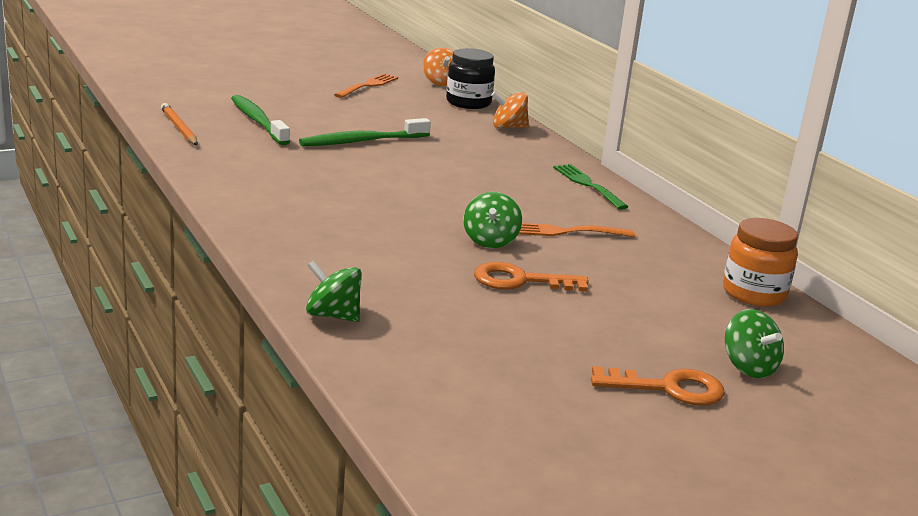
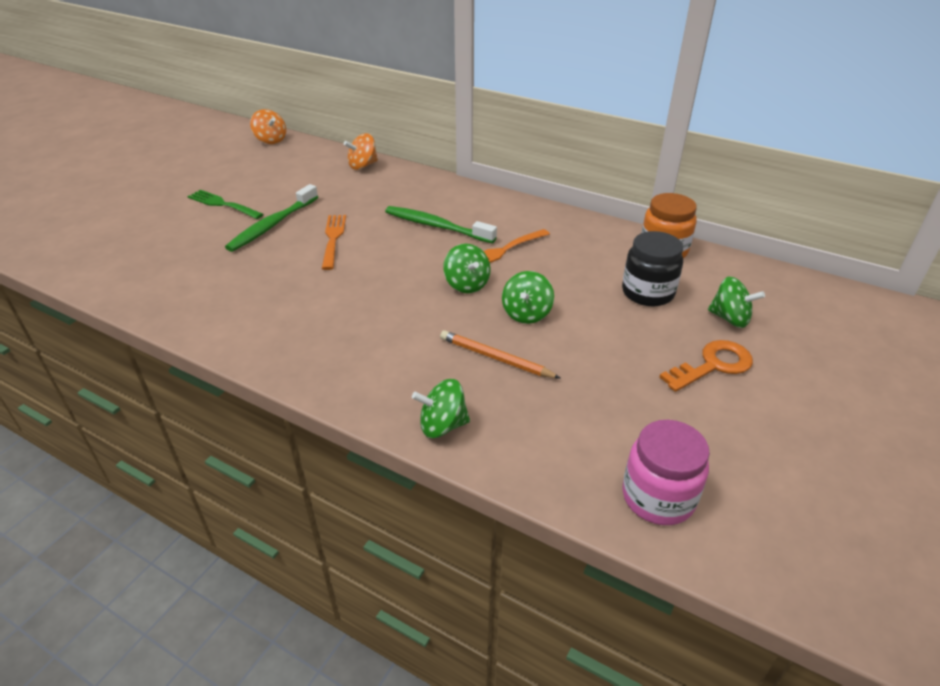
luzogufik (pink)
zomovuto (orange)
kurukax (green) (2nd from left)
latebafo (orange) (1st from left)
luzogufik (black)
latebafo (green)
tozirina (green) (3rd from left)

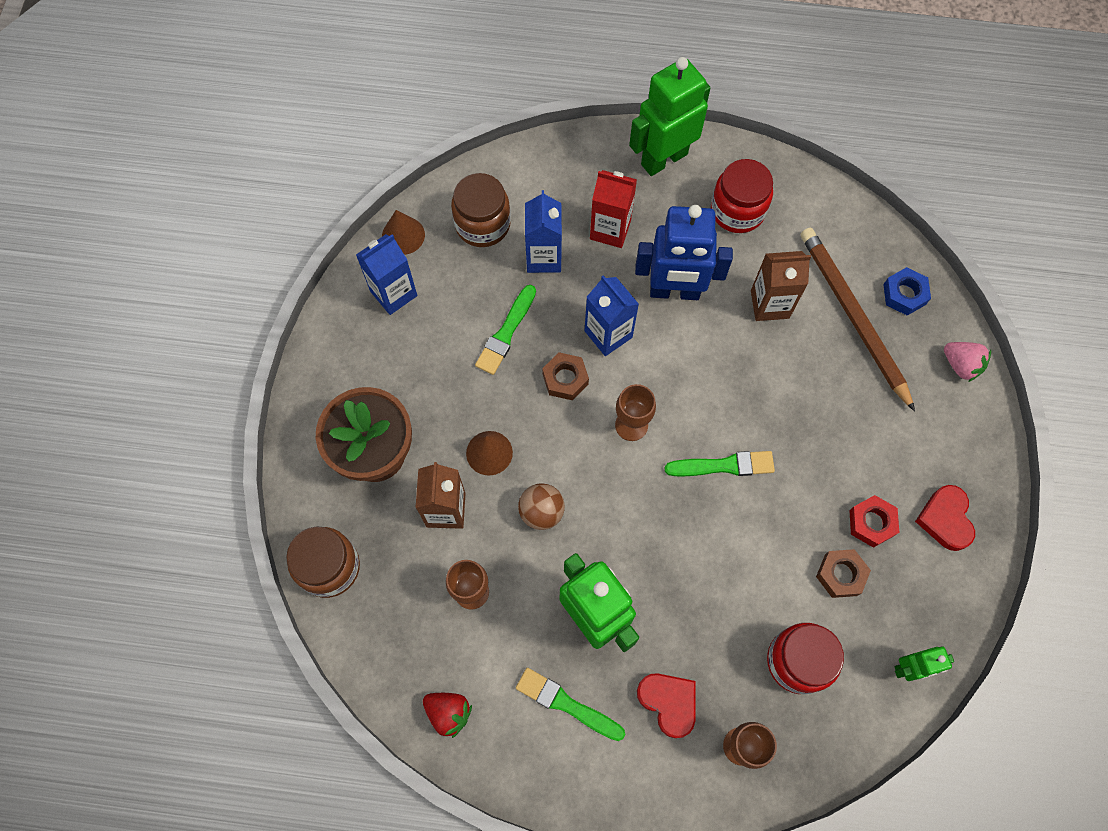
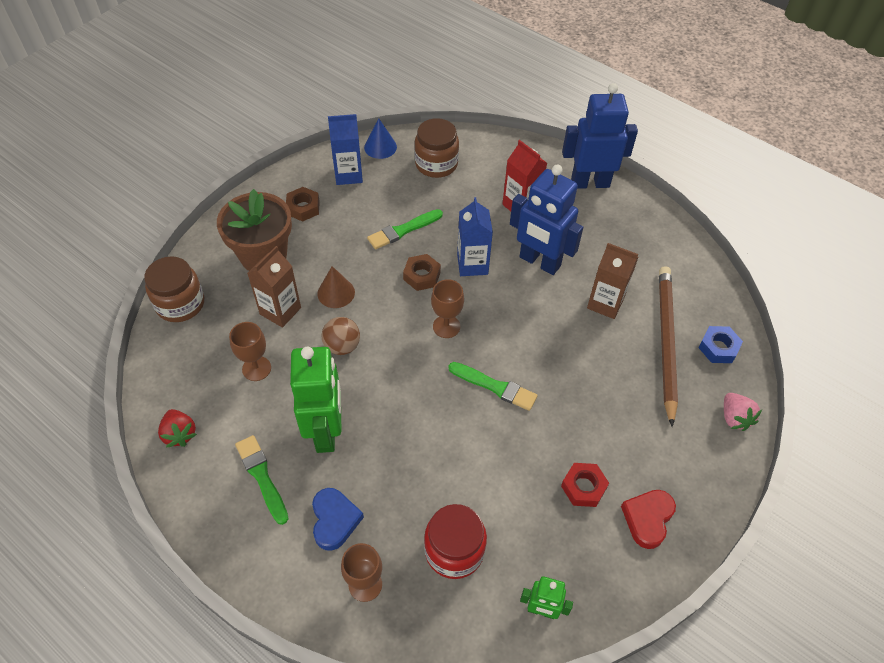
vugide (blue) (2nd from left in the first image)
luzogufik (red) (1st from left in the first image)
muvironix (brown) (1st from left)
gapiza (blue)
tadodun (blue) (2nd from left)
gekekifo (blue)

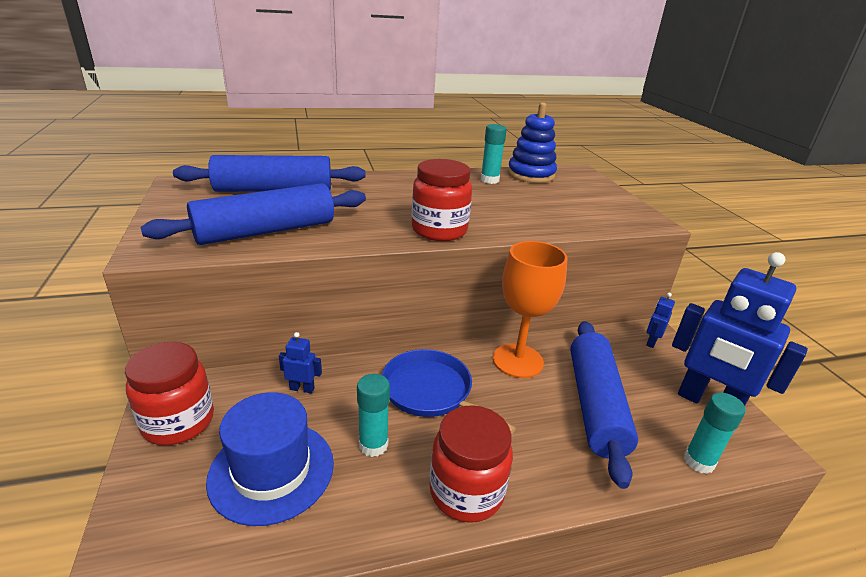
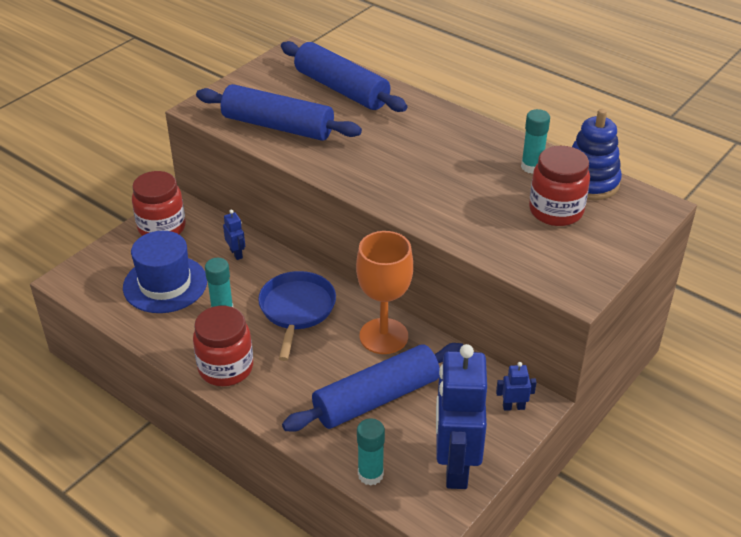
luzogufik (red) (3rd from left)

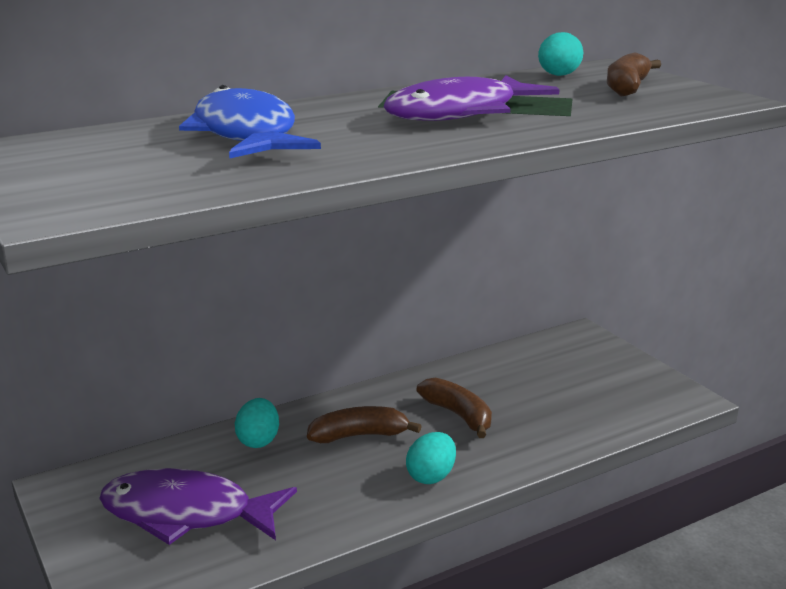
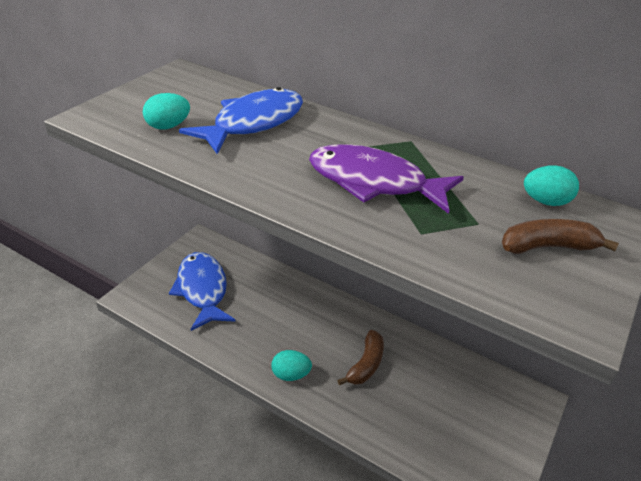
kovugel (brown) (1st from left in the first image)
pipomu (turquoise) (1st from left)
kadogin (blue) (1st from left)

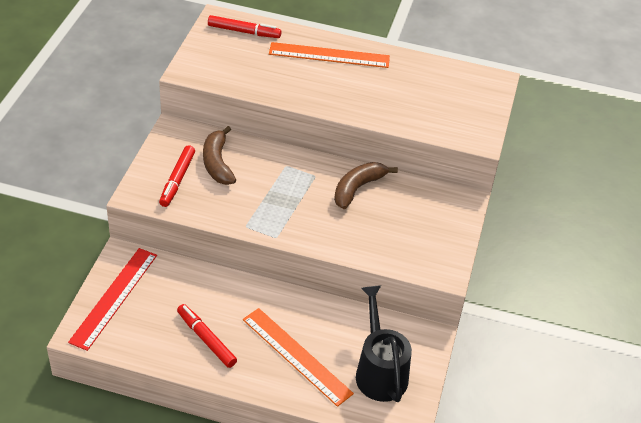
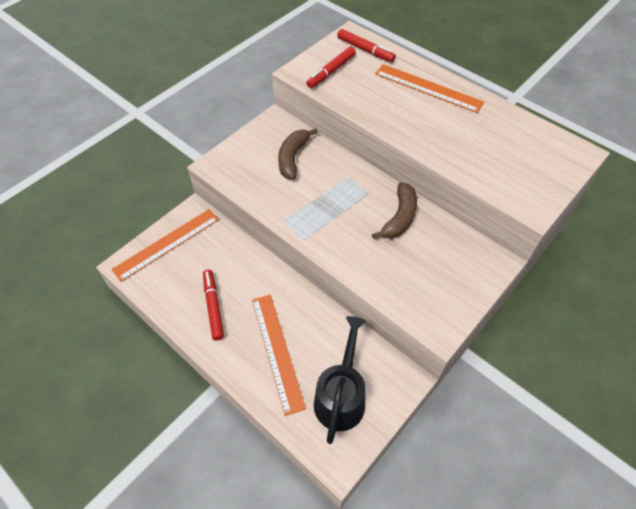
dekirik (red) (2nd from left)
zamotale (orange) (1st from left)
kovugel (brown) (2nd from left)

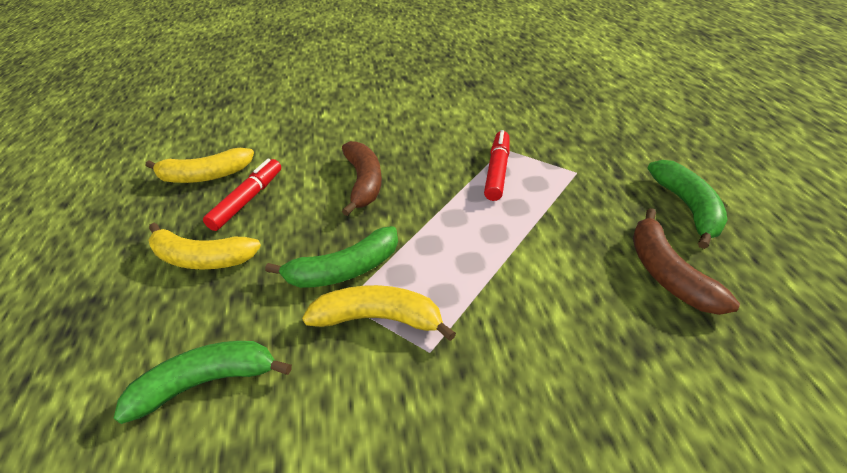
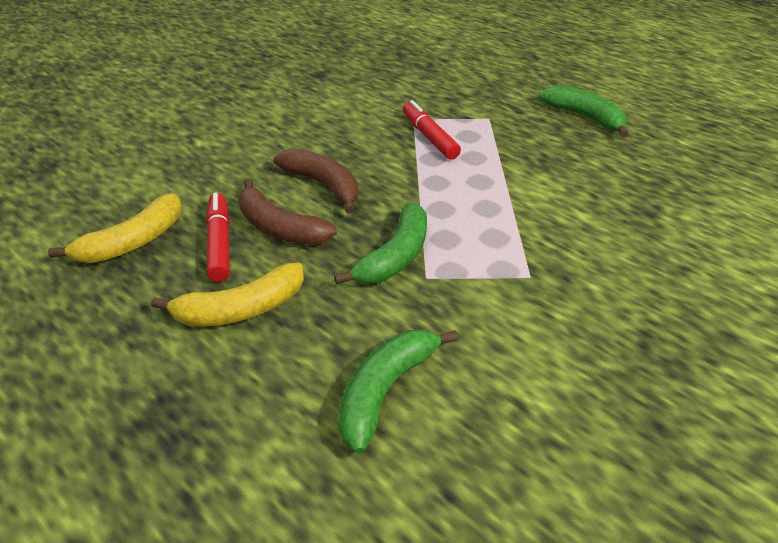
kovugel (yellow) (3rd from left in the first image)
kovugel (brown) (1st from left)

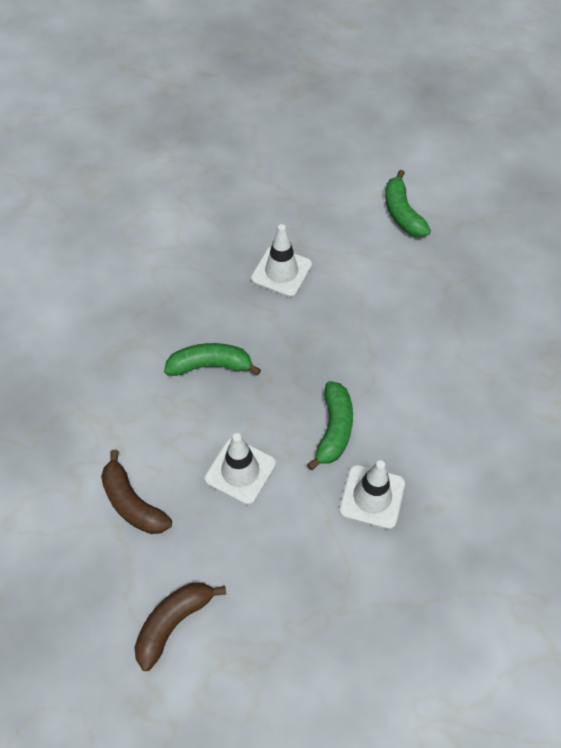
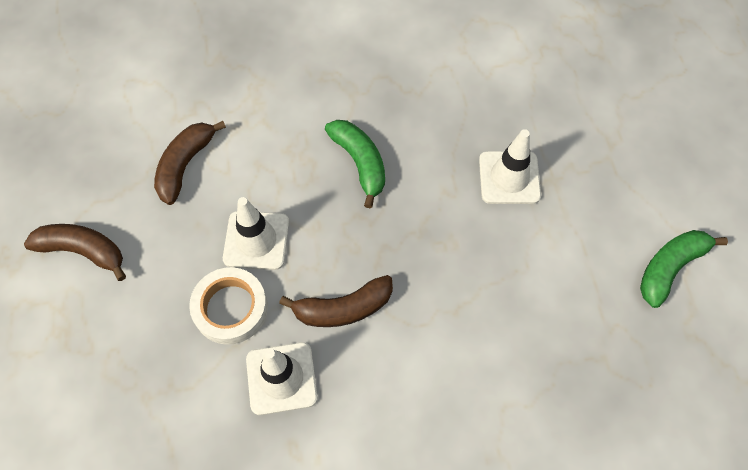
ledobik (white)
kovugel (brown) (3rd from left)

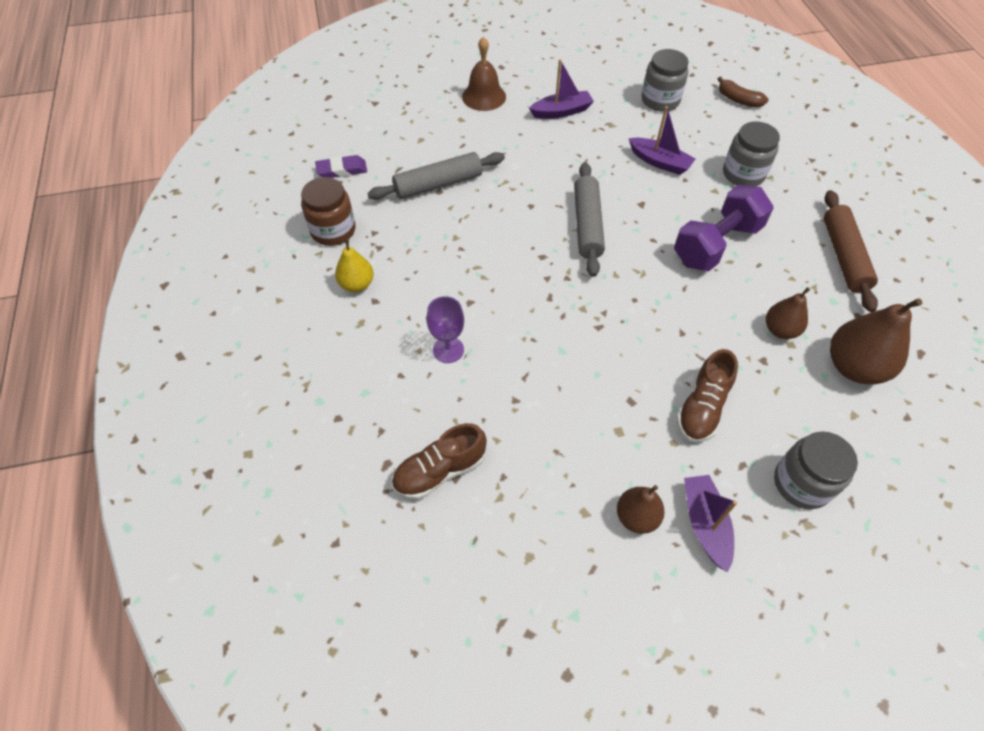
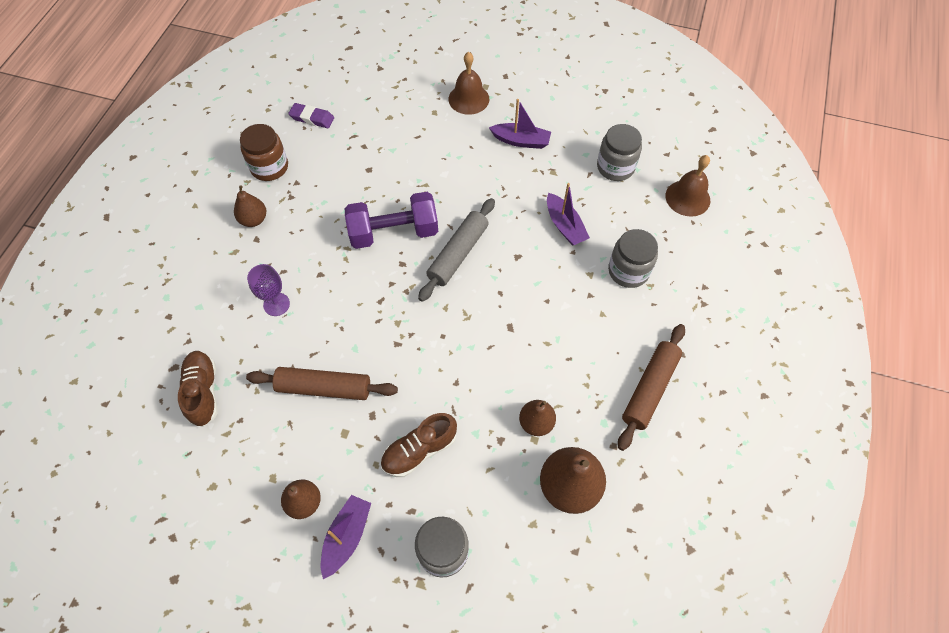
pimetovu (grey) (1st from left in the first image)
pimetovu (brown) (1st from left)
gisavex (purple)
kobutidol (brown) (2nd from left)
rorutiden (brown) (1st from left)
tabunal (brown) (1st from left)

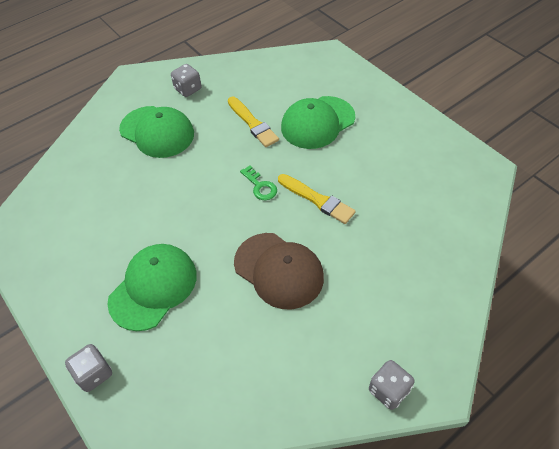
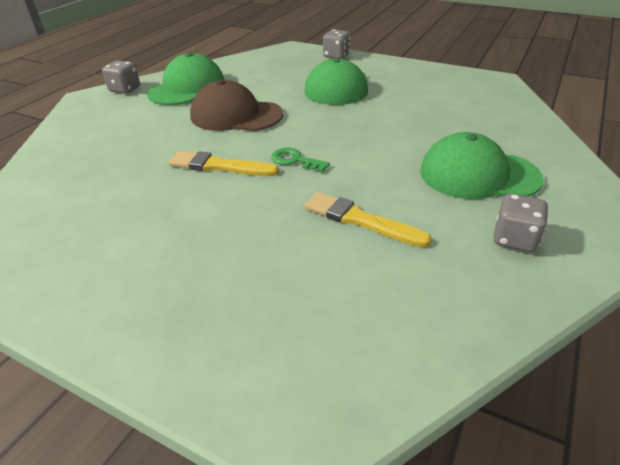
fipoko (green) (1st from left)

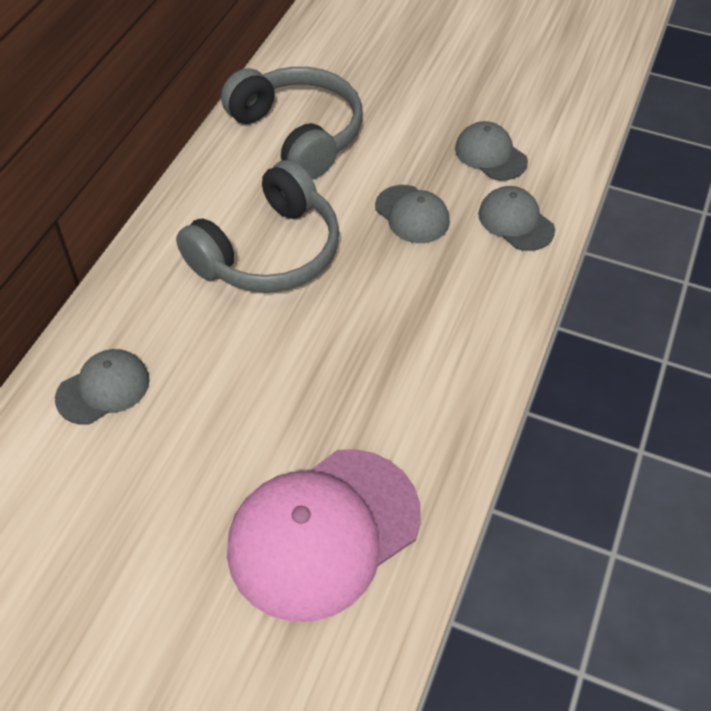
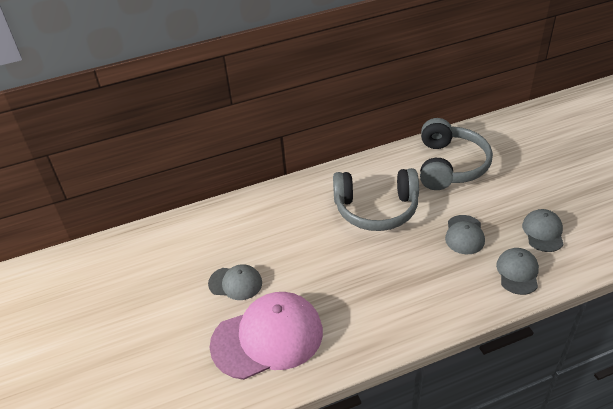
fipoko (grey) (1st from left)
fipoko (pink)

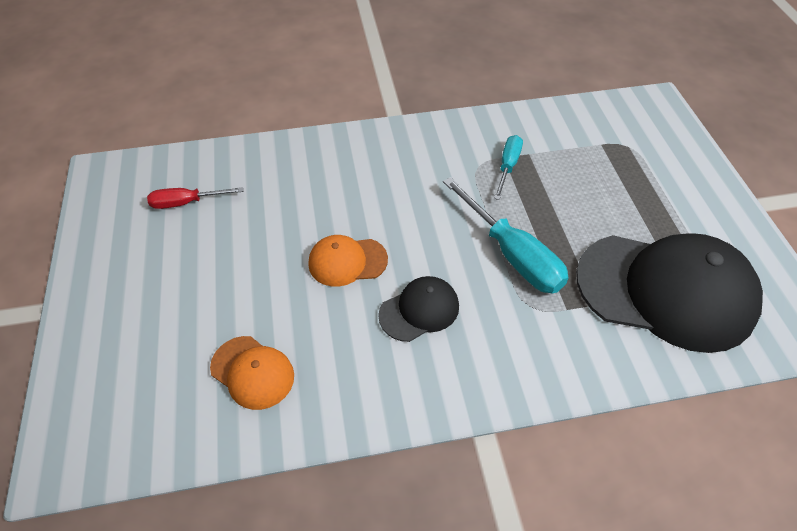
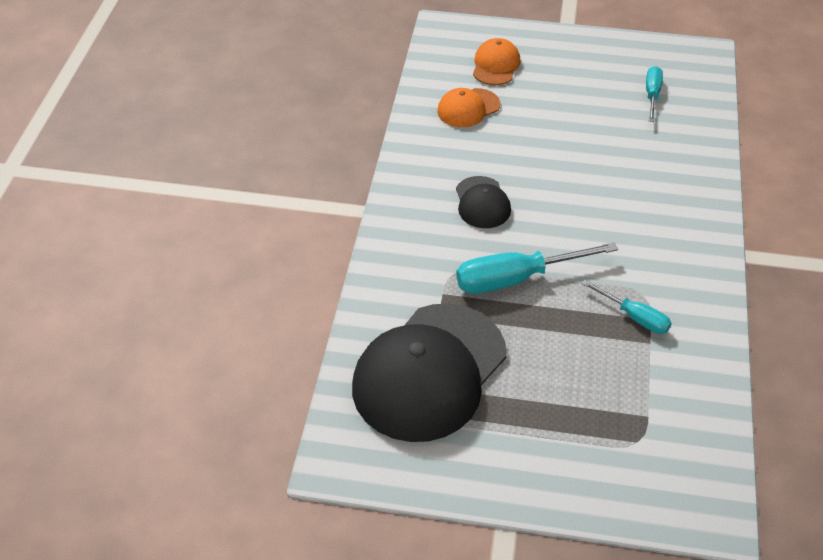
fipoko (orange) (2nd from left)
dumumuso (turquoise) (3rd from left)

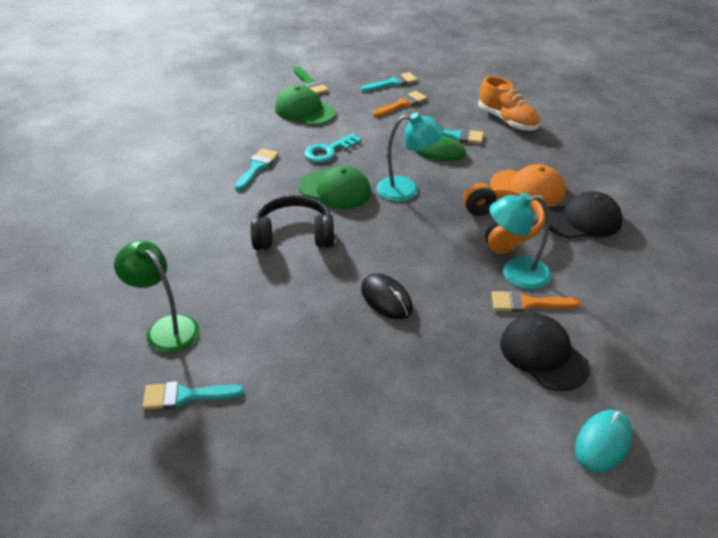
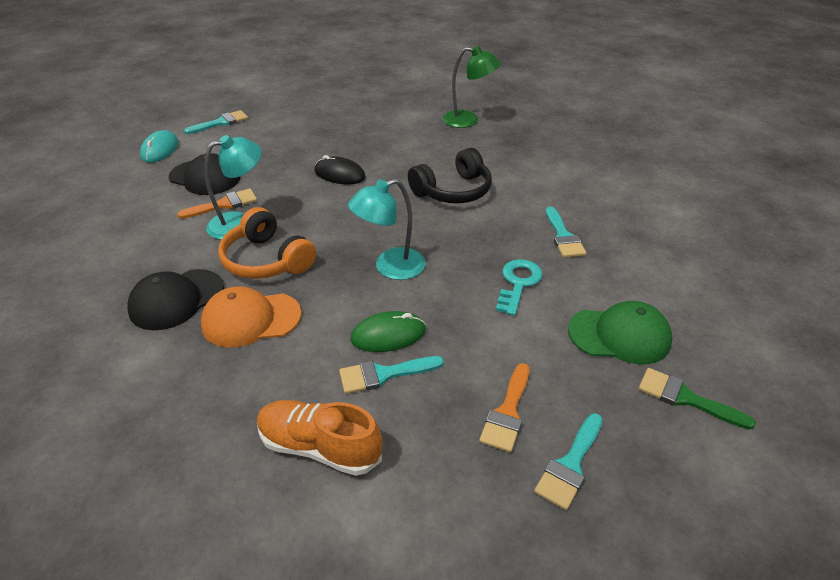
fipoko (green) (2nd from left in the first image)
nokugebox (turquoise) (1st from left)

